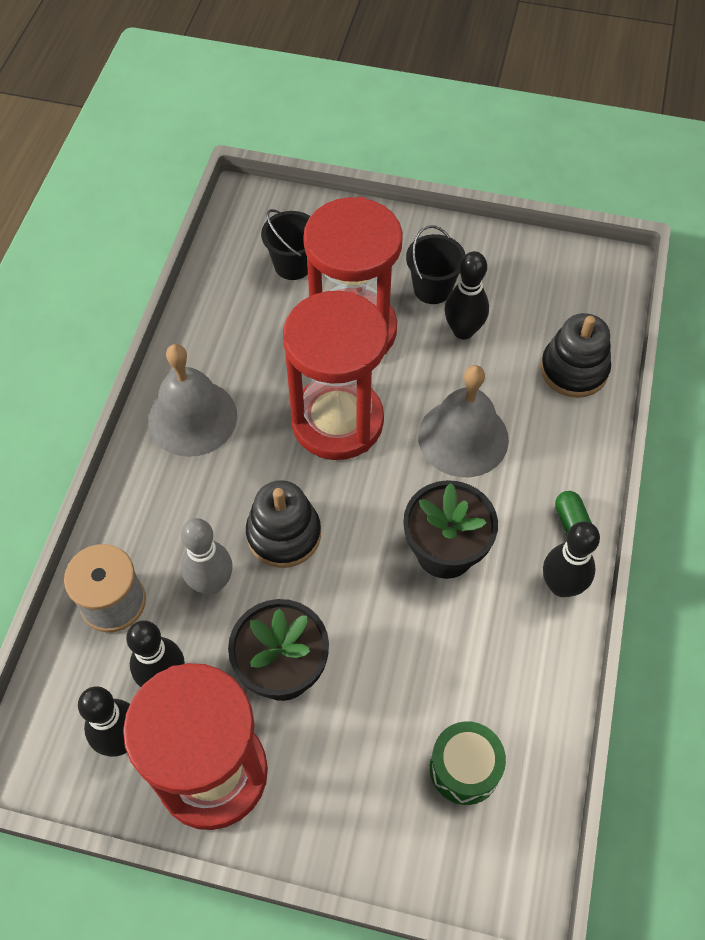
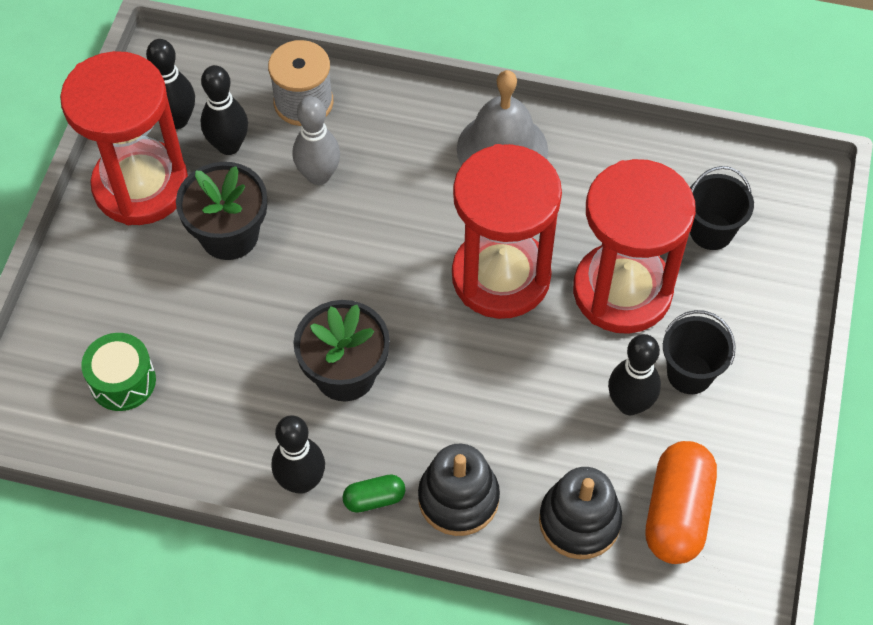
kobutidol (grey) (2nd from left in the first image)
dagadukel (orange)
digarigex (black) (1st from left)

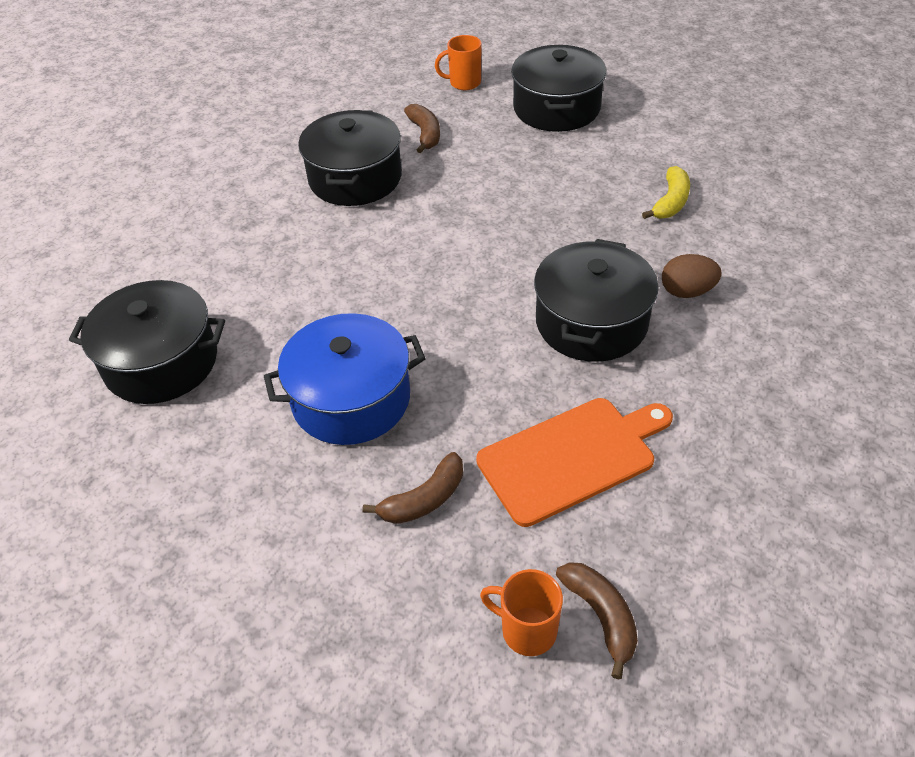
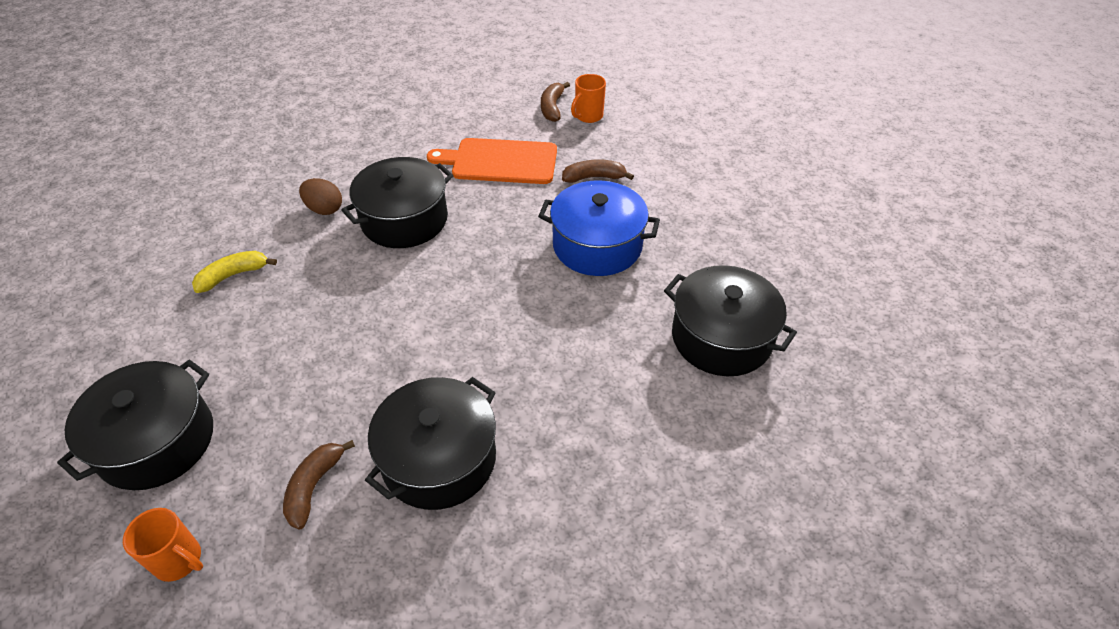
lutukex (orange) (2nd from left)

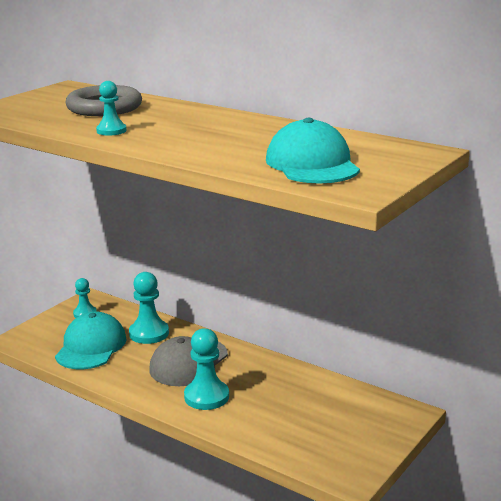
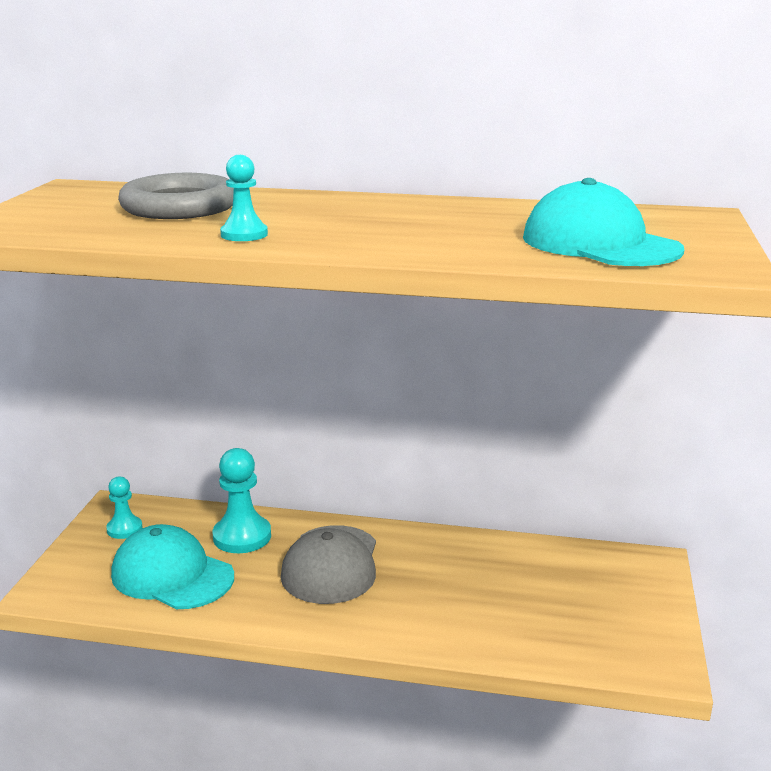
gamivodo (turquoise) (4th from left in the first image)
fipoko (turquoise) (1st from left)

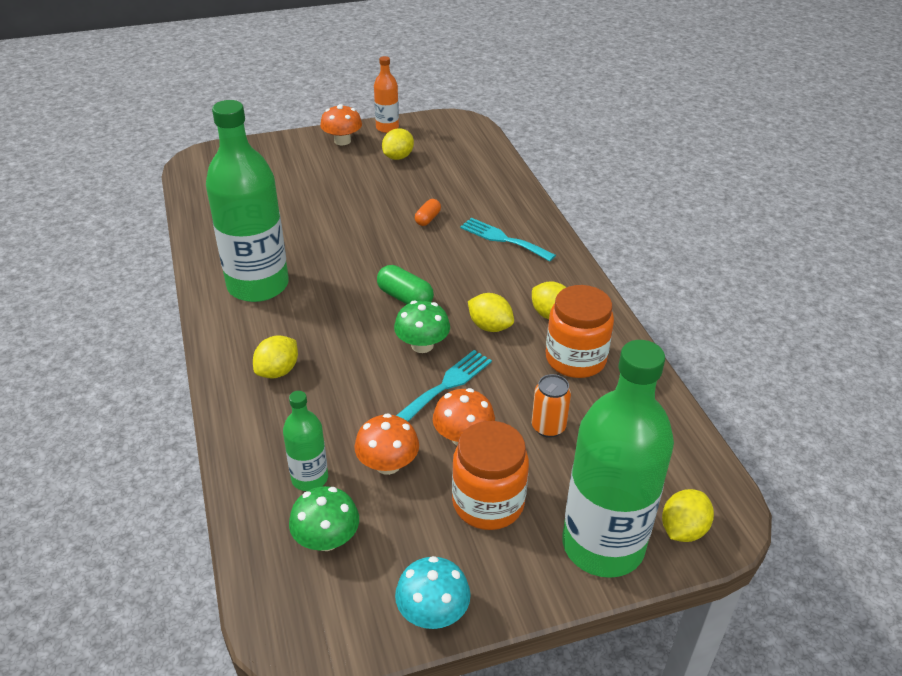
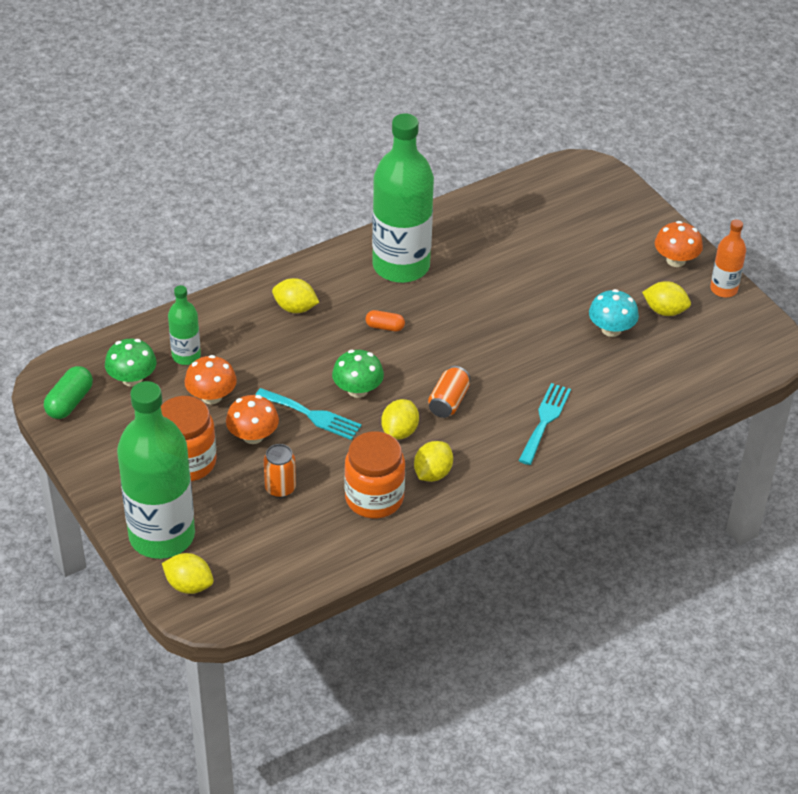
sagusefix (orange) (2nd from left)
dagadukel (green)
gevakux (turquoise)
dagadukel (orange)

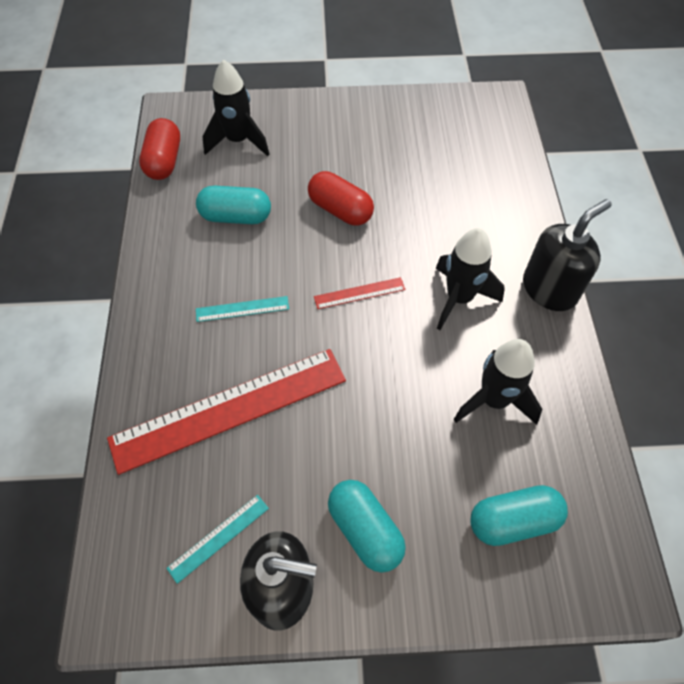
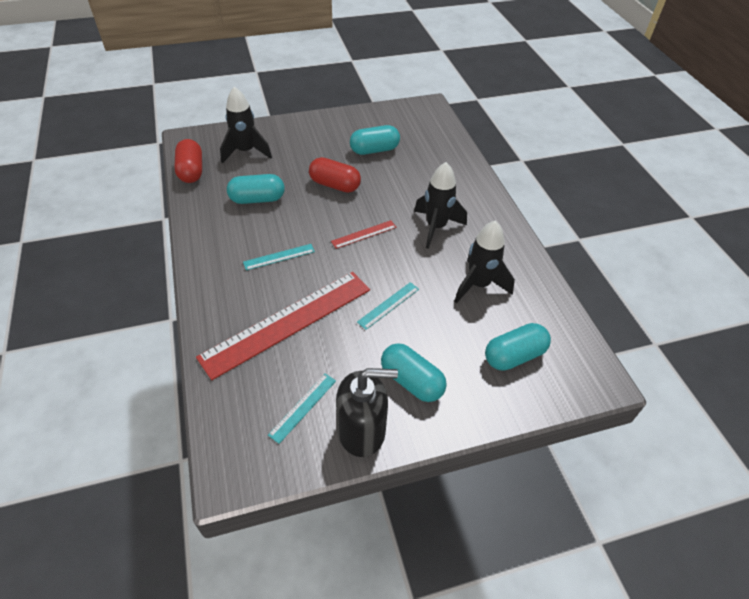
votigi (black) (2nd from left in the first image)
dagadukel (turquoise) (2nd from left)
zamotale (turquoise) (3rd from left)

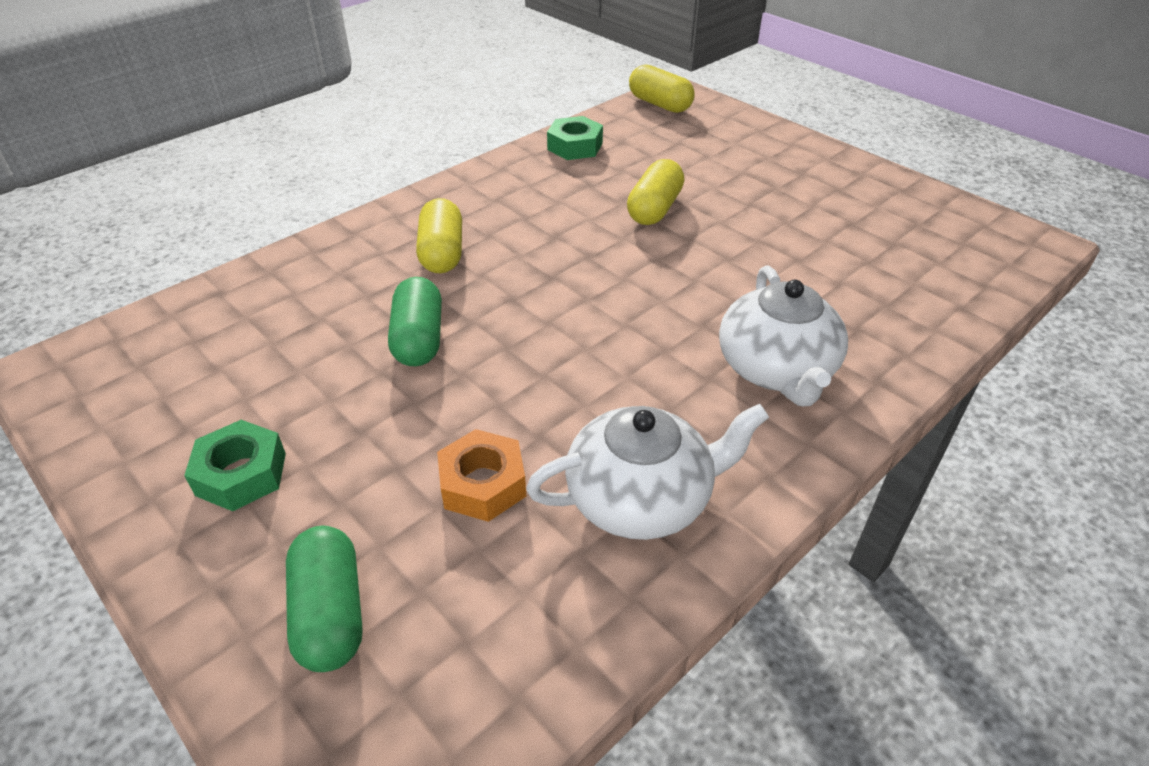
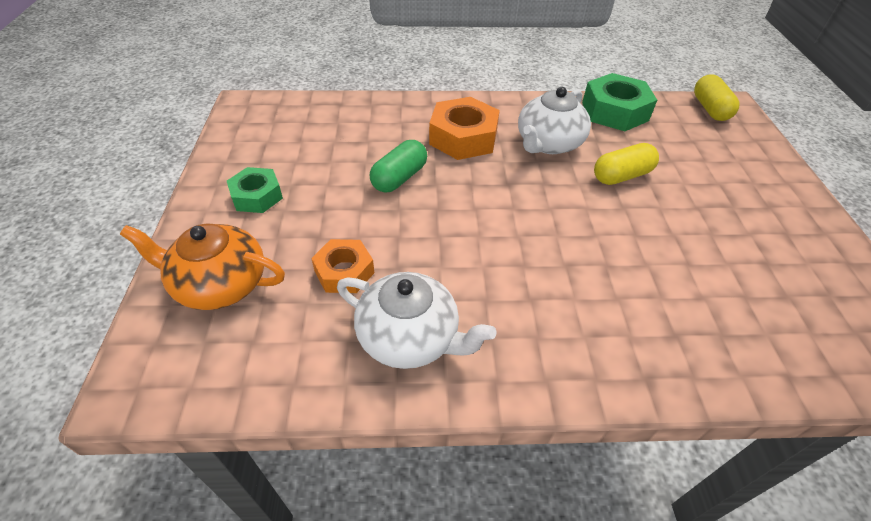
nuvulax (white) (2nd from left)
nuvulax (orange)
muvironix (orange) (2nd from left)
muvironix (green) (2nd from left)

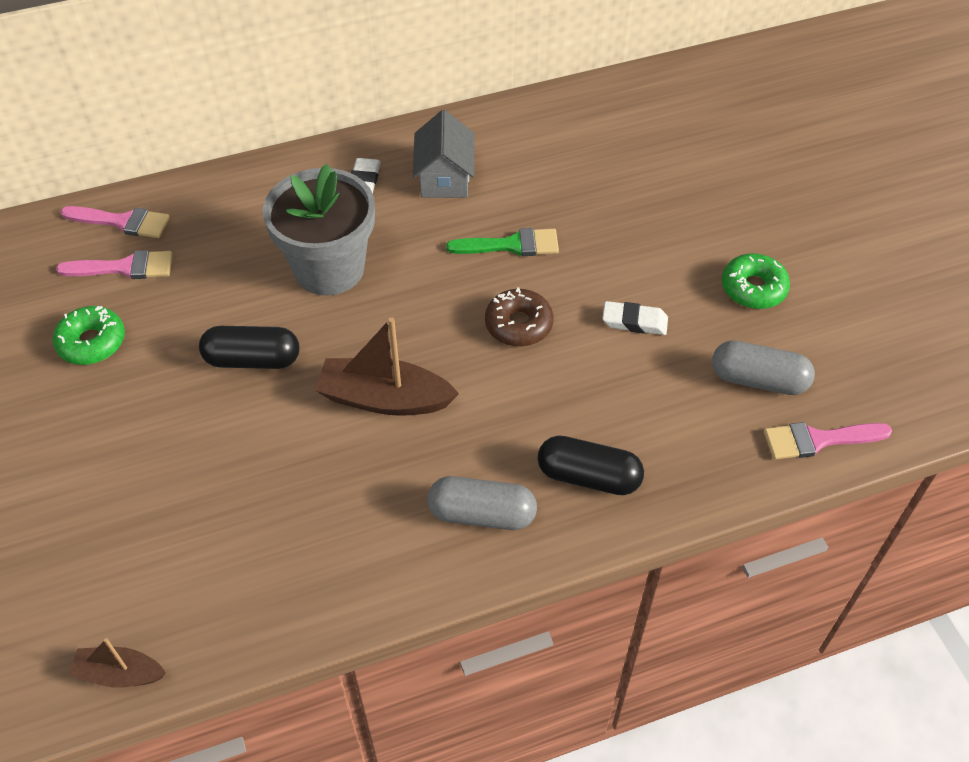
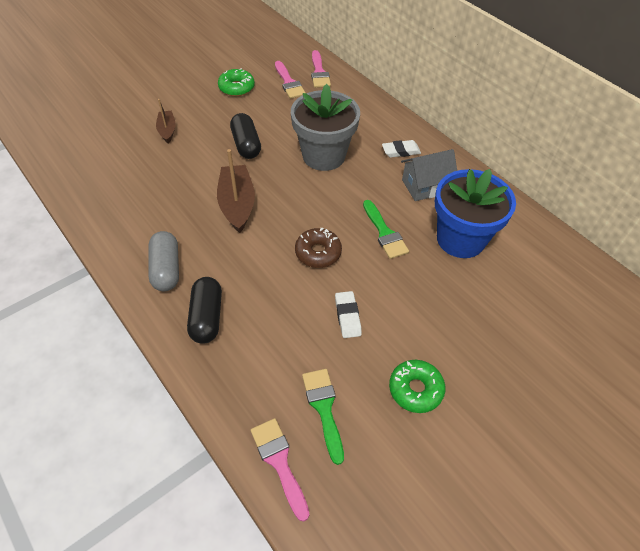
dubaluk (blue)
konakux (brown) (1st from left)
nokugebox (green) (1st from left)

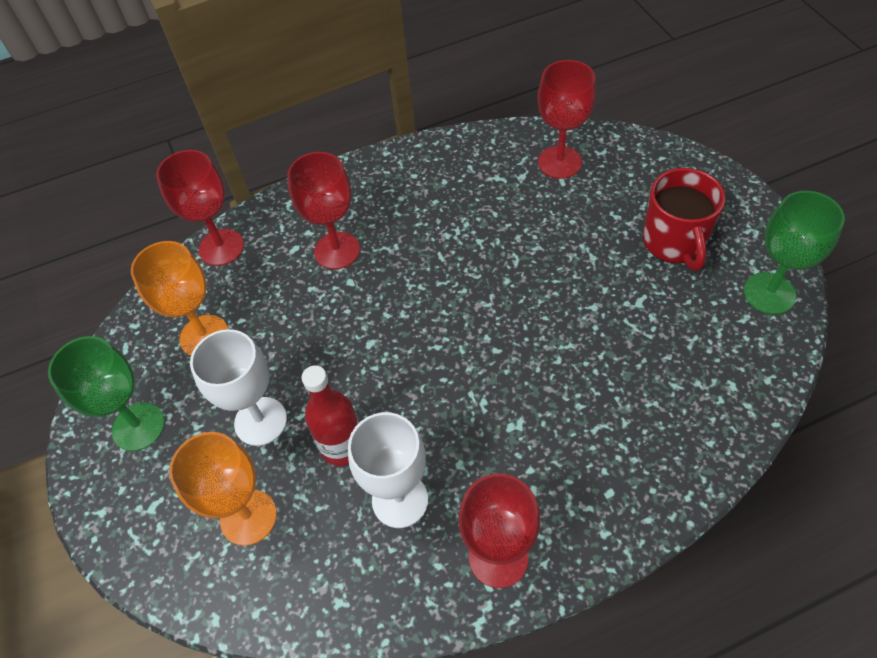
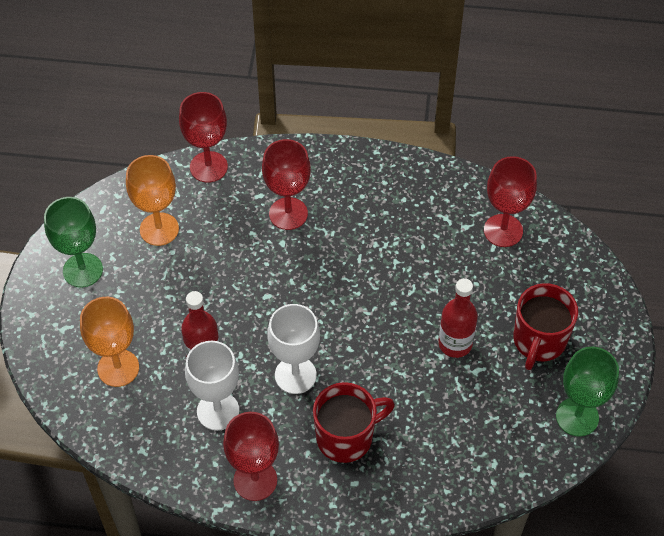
lutukex (red) (1st from left)
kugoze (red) (2nd from left)
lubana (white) (2nd from left)

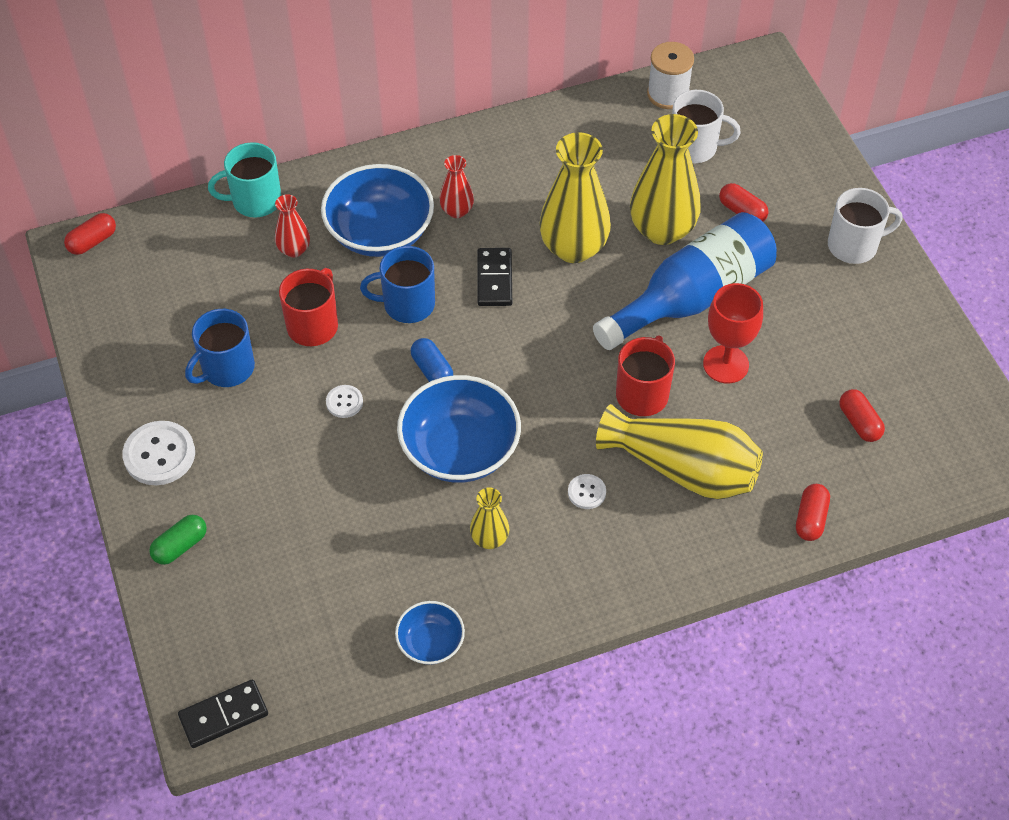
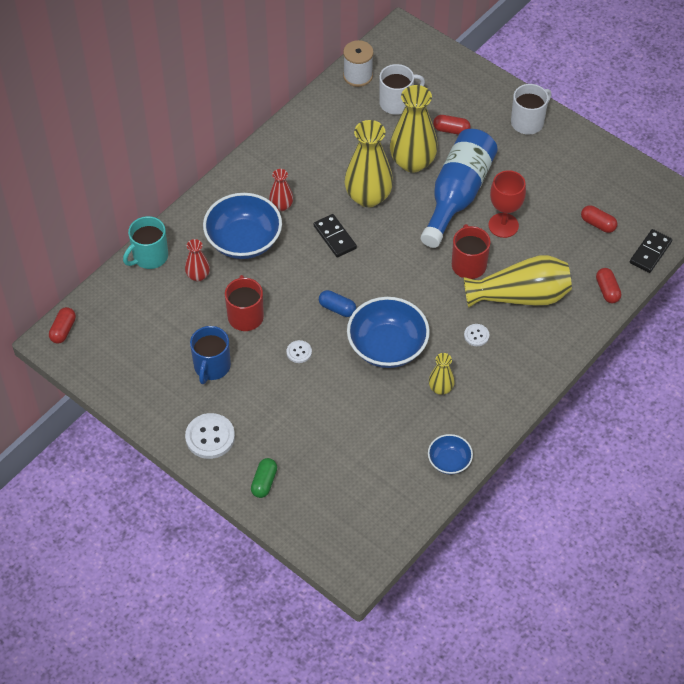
lutukex (blue) (2nd from left in the first image)
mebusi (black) (2nd from left)

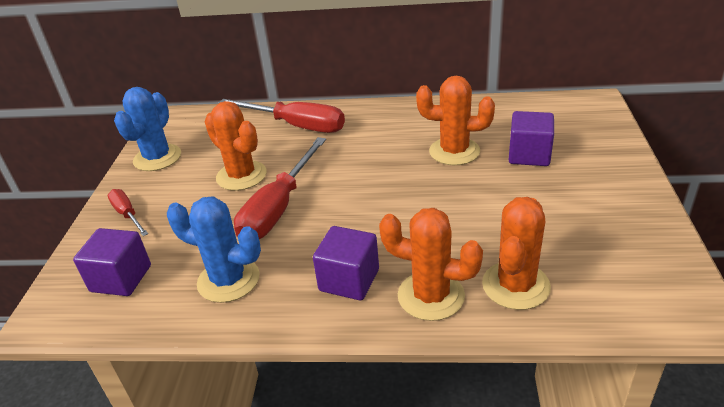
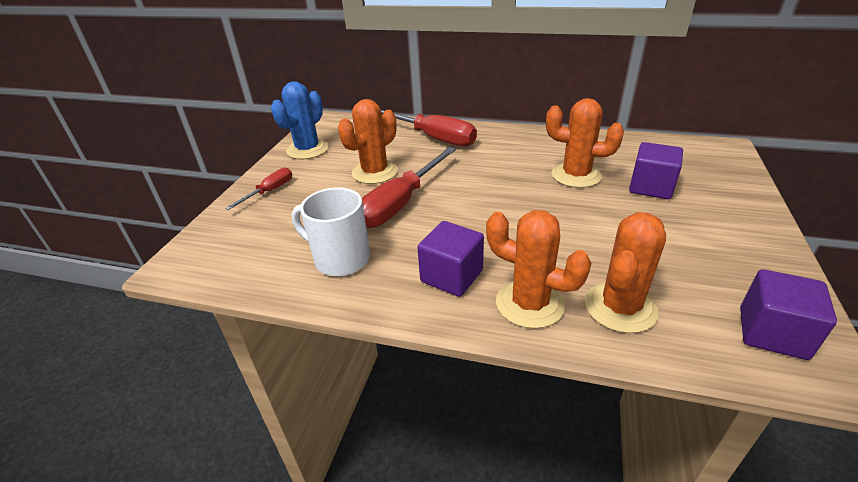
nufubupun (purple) (3rd from left)
lutukex (white)
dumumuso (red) (1st from left)
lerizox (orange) (1st from left)

